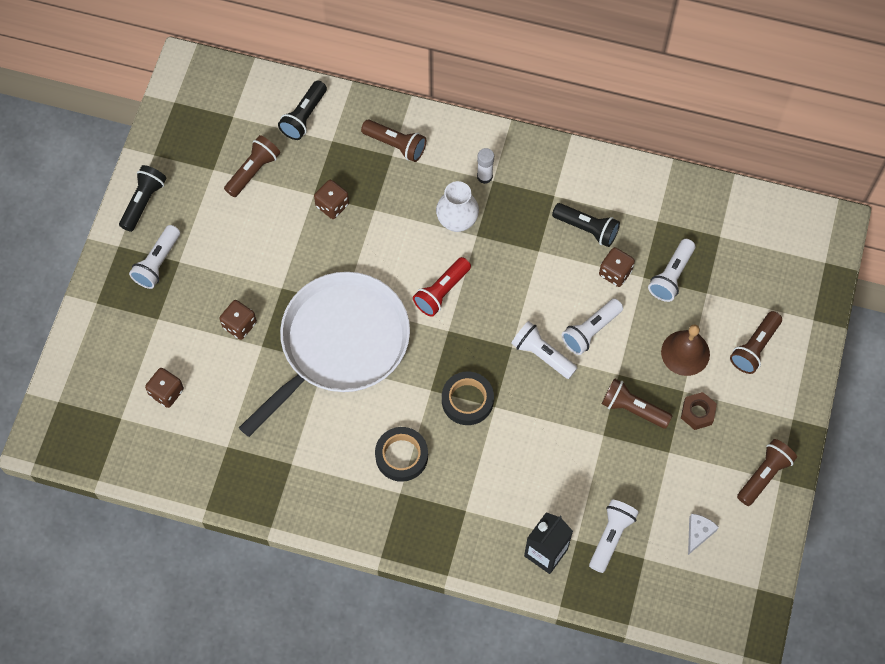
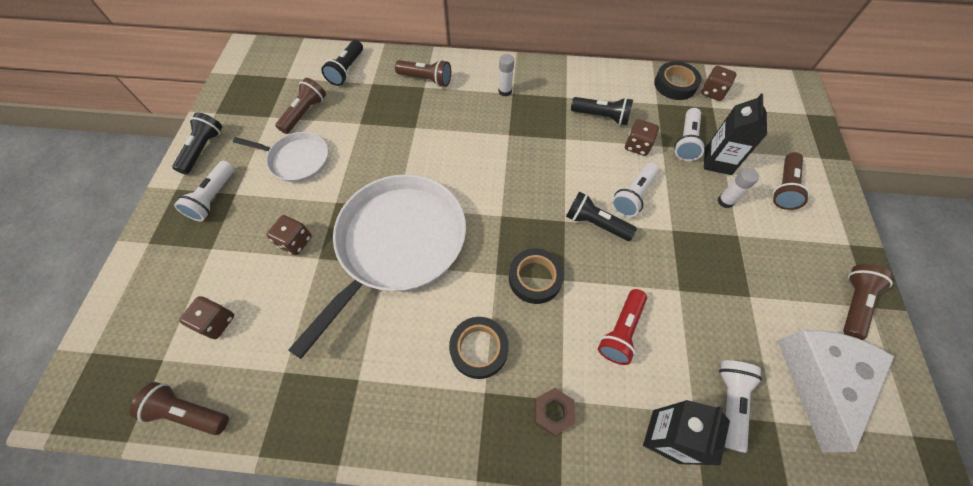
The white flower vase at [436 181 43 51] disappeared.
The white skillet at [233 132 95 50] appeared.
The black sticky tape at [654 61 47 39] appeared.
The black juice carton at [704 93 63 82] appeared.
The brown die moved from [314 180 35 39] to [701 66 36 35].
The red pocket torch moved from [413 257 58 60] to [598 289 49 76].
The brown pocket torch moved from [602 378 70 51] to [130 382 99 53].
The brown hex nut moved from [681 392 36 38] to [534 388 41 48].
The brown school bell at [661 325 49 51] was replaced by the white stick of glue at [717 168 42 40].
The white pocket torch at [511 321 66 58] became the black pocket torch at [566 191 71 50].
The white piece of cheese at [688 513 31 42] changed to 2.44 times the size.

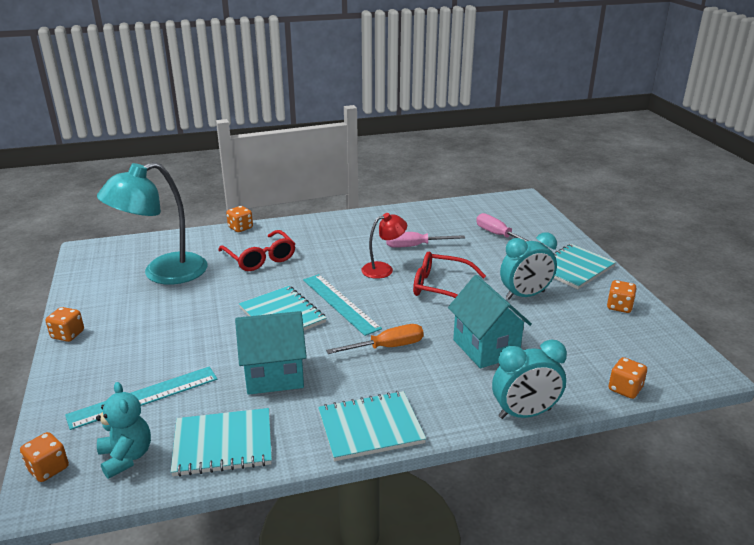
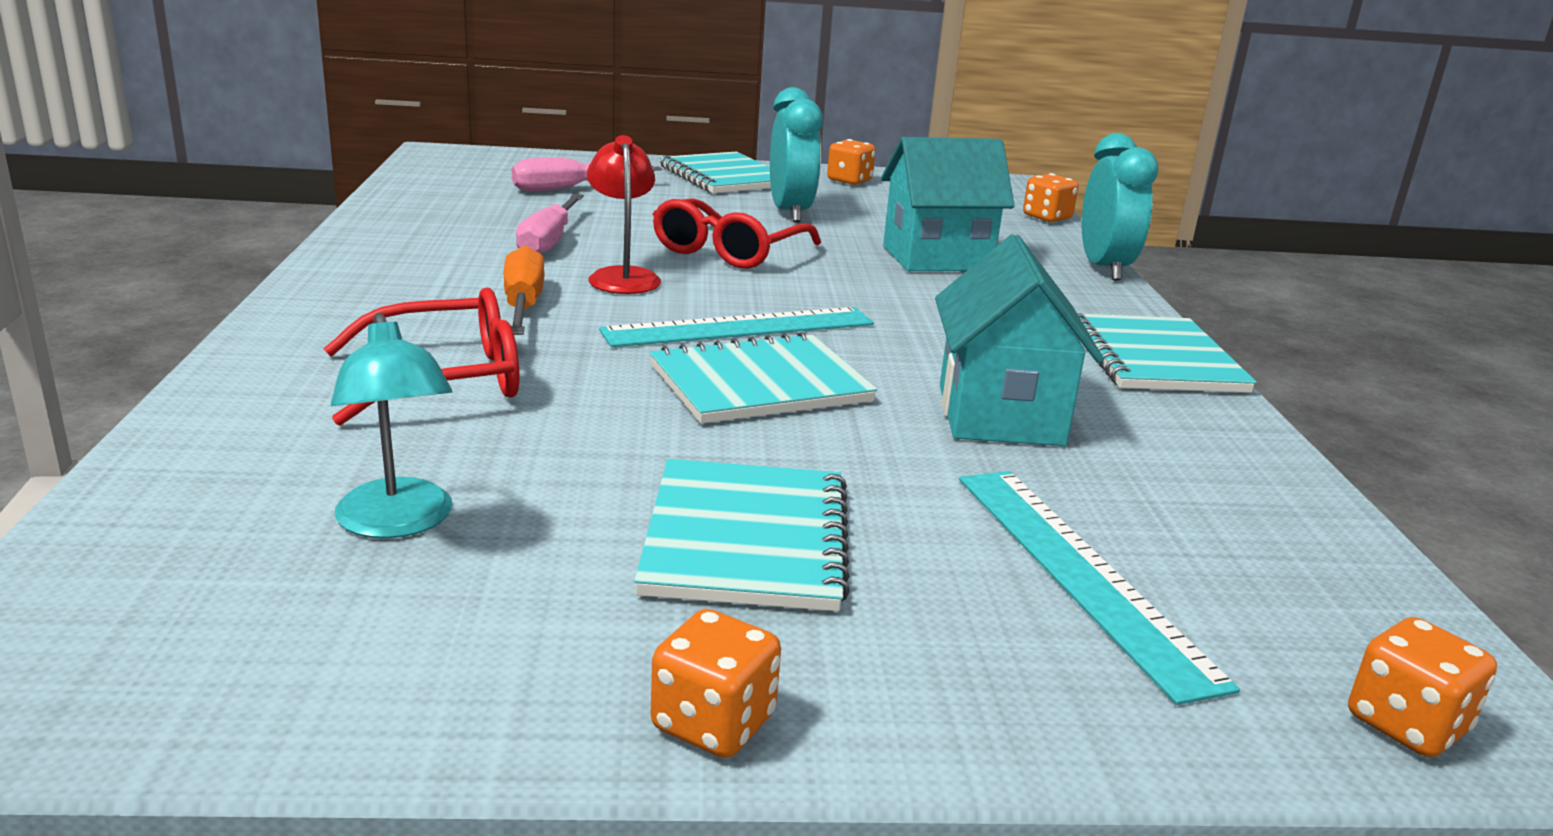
The teal teddy bear at [96 382 55 97] disappeared.
The bright orange die at [226 206 27 26] disappeared.
The teal notebook moved from [171 408 101 69] to [634 459 216 152].
The bright orange screwdriver moved from [326 324 98 30] to [504 246 41 89].
The teal desk lamp at [97 162 111 123] changed to 0.52 times the size.

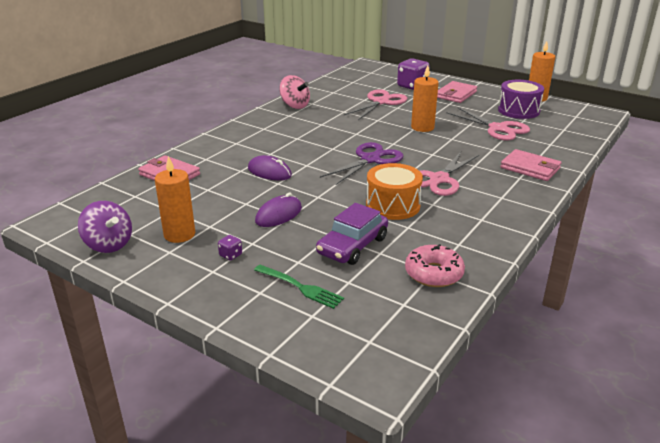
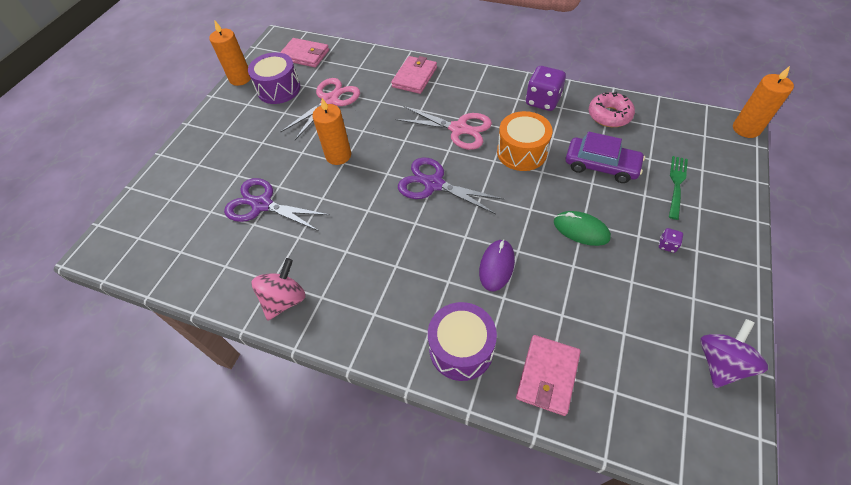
The violet drum at [428 302 69 79] appeared.
The bright orange pillar candle moved from [155 156 40 87] to [733 66 61 72].
The violet die moved from [397 58 33 32] to [526 66 40 45].
The pink billfold moved from [437 81 40 22] to [280 38 49 29].
The violet mouse at [255 192 47 35] became the emerald mouse at [554 211 57 35].
The pink shears at [344 89 64 31] became the violet shears at [224 178 106 53].

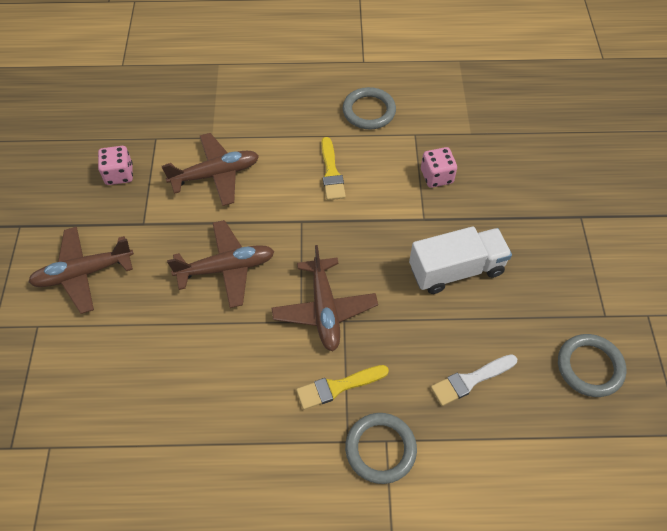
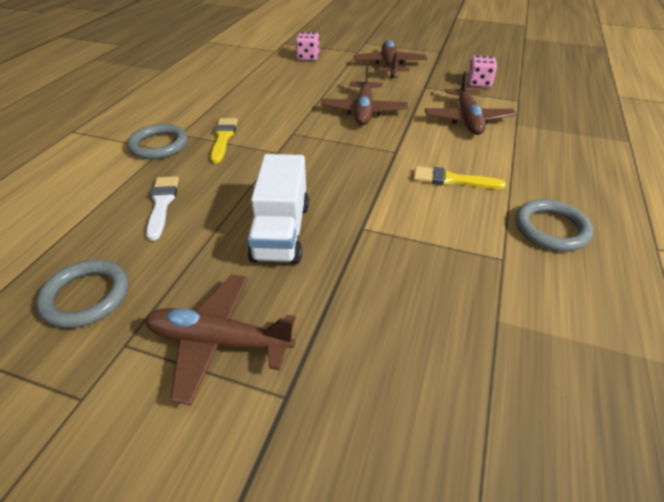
The brown toy plane moved from [272 245 106 106] to [145 274 151 131].
The pink die moved from [421 147 36 41] to [295 32 25 29].

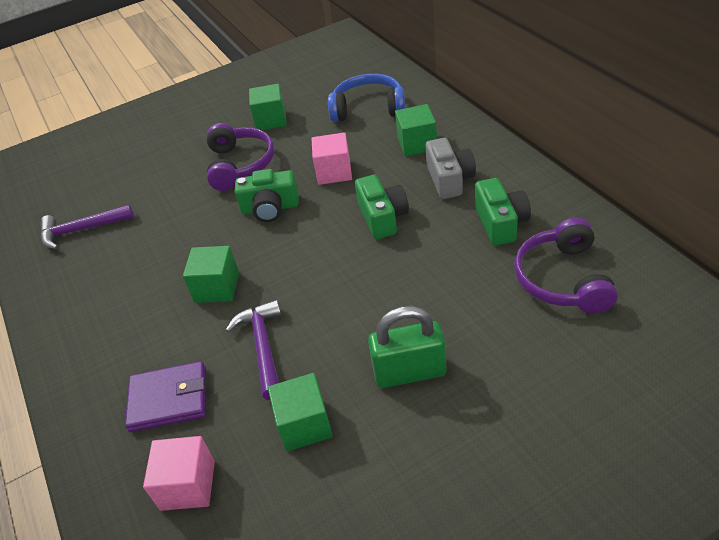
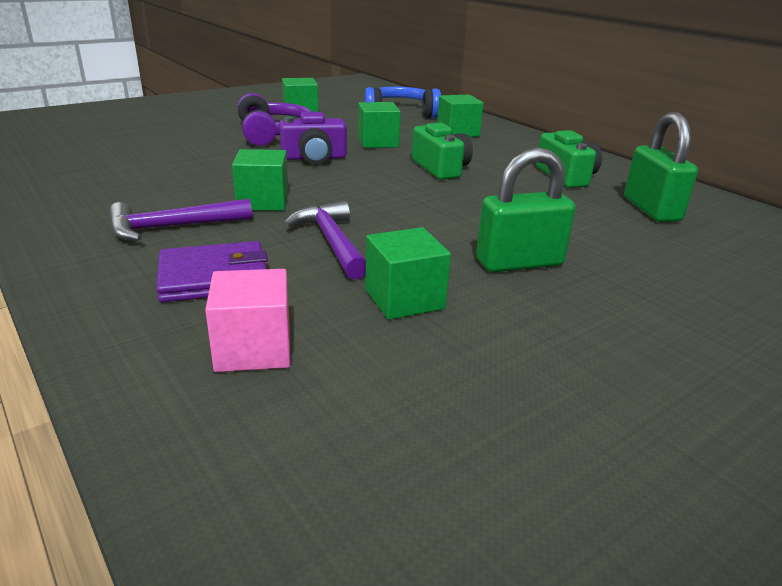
The gray camera at [425 138 51 61] disappeared.
The violet carpenter's hammer moved from [40 204 94 45] to [109 198 143 43].
The violet headset at [514 217 104 96] was replaced by the emerald padlock at [624 112 74 110].
The emerald camera at [235 169 64 53] became the violet camera at [279 112 68 52].
The pink solid cube at [311 132 41 53] became the emerald solid cube at [358 102 43 46].

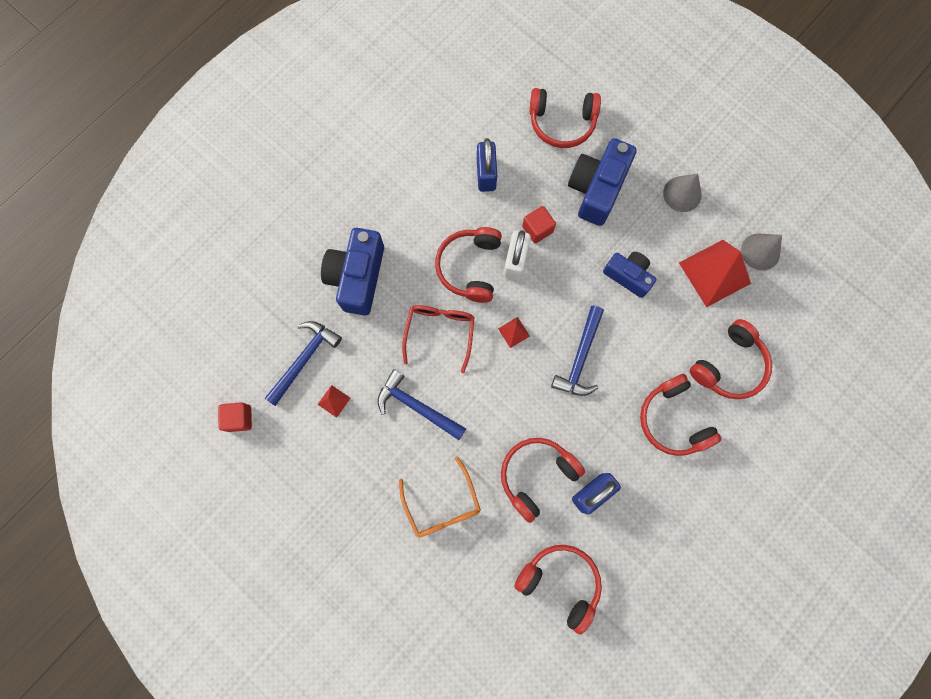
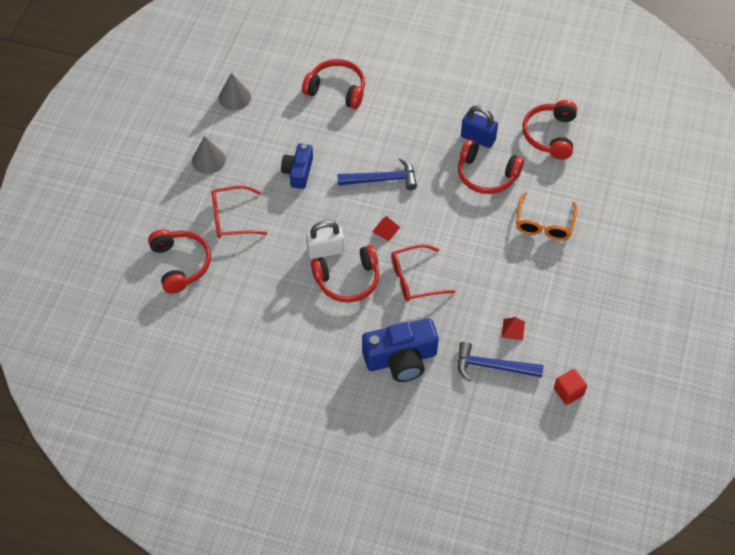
The cobalt carpenter's hammer at [377 369 89 71] disappeared.
The cobalt padlock at [477 138 20 54] disappeared.
The red solid cube at [522 206 34 37] disappeared.
The red headset at [640 374 81 82] disappeared.
The red solid pyramid at [679 240 72 67] disappeared.
The cobalt camera at [568 138 69 88] was replaced by the red eyeglasses at [212 185 55 53].
The bright orange eyeglasses at [399 456 82 81] turned 150 degrees clockwise.

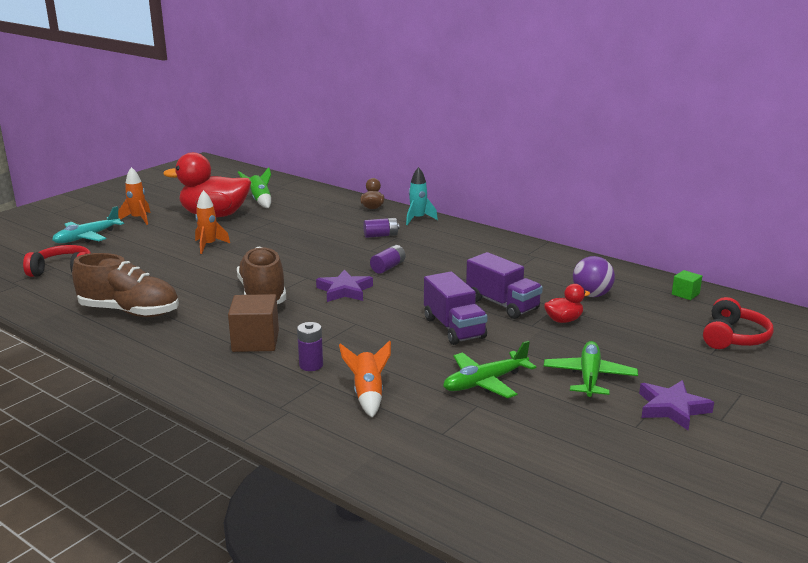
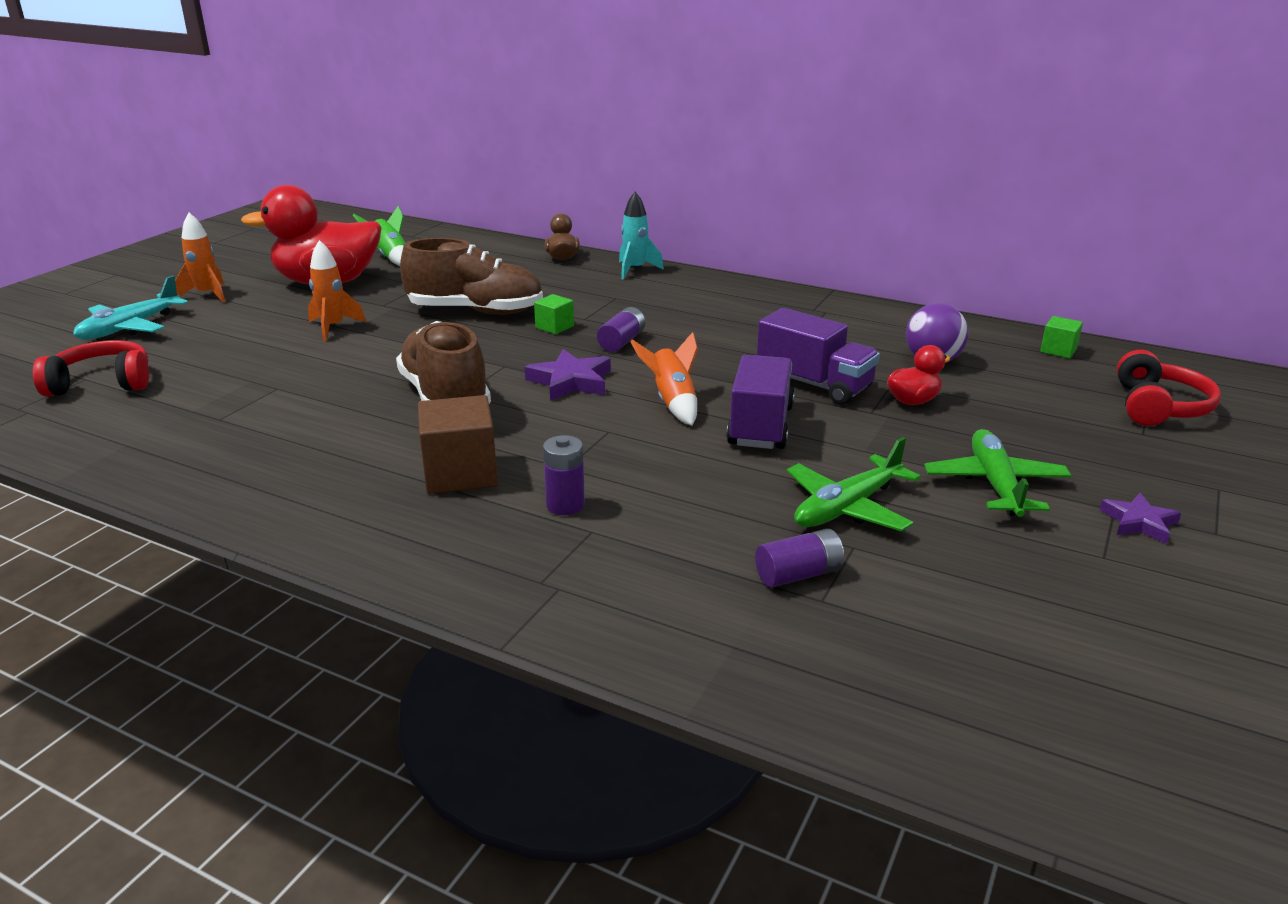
The emerald solid cube at [534 294 40 40] appeared.
The brown sneaker moved from [72 253 107 64] to [400 238 143 77].
The bright orange toy rocket moved from [339 340 52 78] to [630 332 68 94].
The violet AA battery moved from [363 218 36 20] to [755 529 89 58].
The violet lorry at [424 271 64 74] turned 135 degrees counterclockwise.
The violet star at [639 380 75 50] changed to 0.66 times the size.

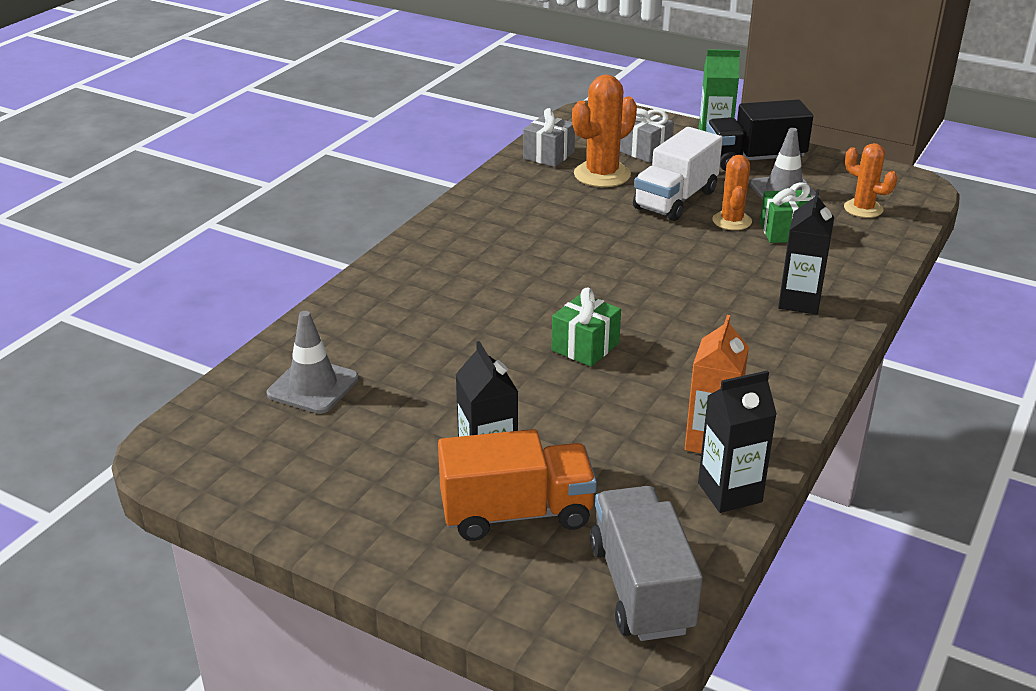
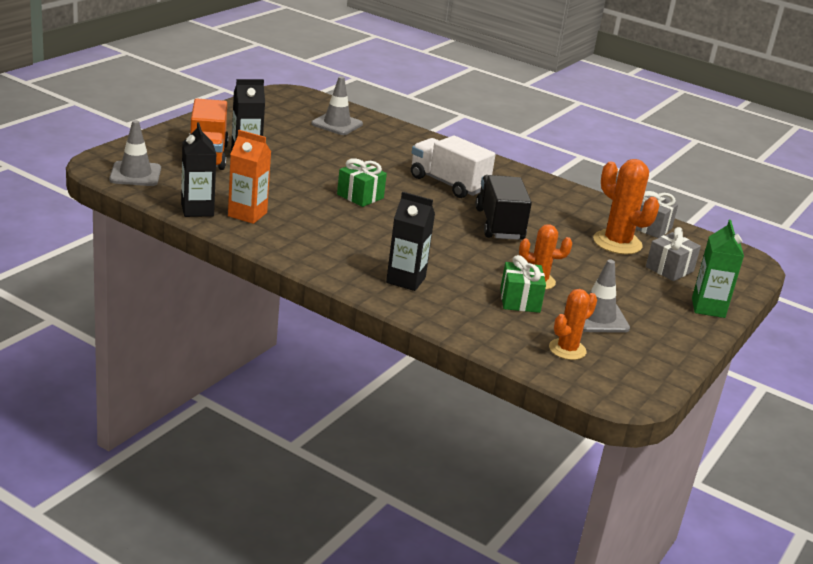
The white lorry moved from [633 127 90 94] to [411 135 85 63].
The black lorry moved from [706 100 107 71] to [475 175 57 65].
The gray lorry at [590 486 113 155] was replaced by the gray road cone at [109 120 52 66].

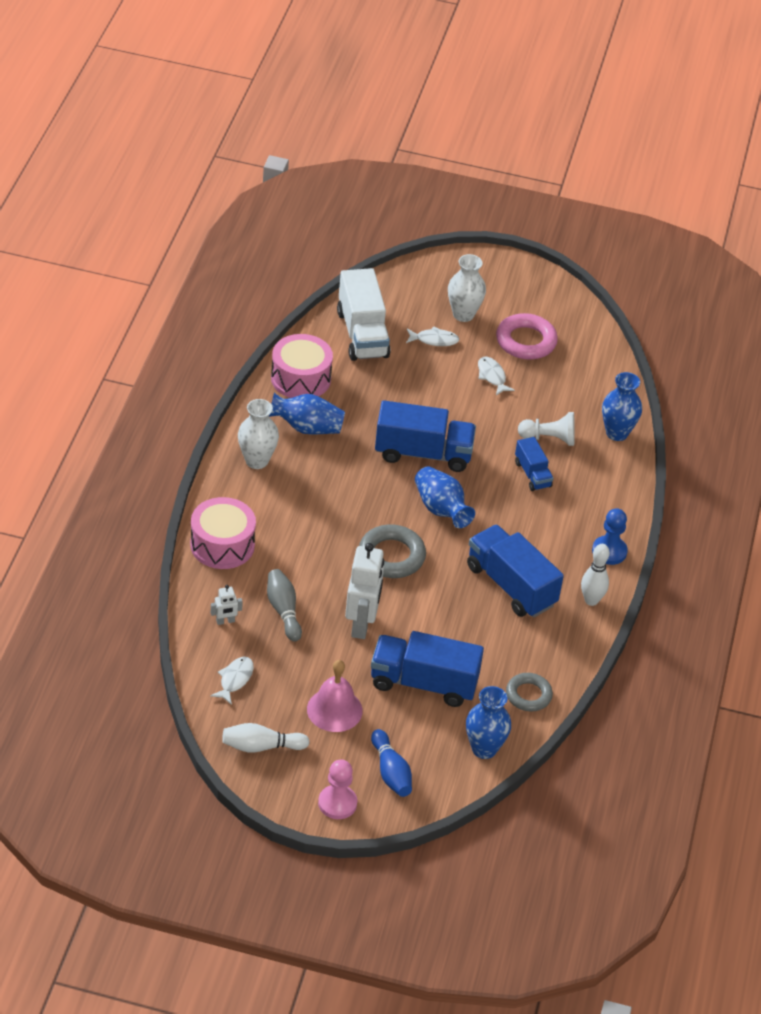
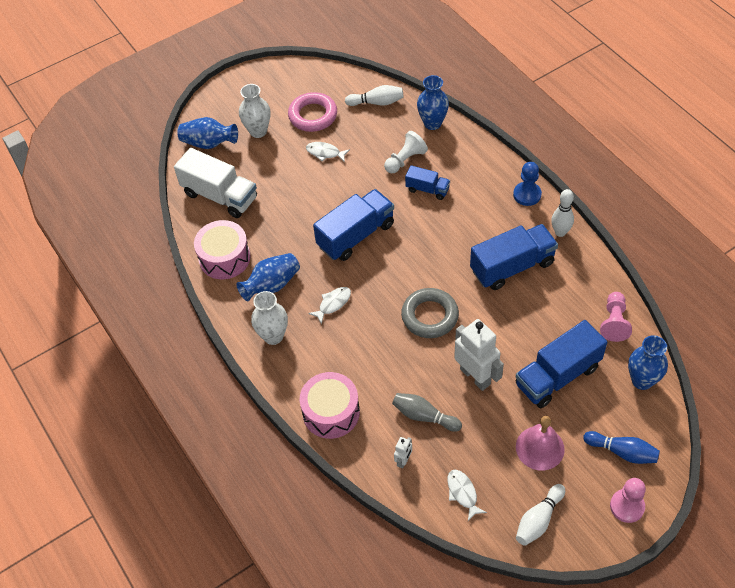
The white bowling pin at [345 85 59 21] appeared.
The white toy fish moved from [406 326 54 20] to [308 287 43 38].
The cobalt flower vase moved from [415 466 60 62] to [177 117 61 32].
The gray hoop at [506 673 47 39] was replaced by the pink game pawn at [600 292 32 50].
The cobalt lorry at [467 525 97 92] turned 150 degrees clockwise.

